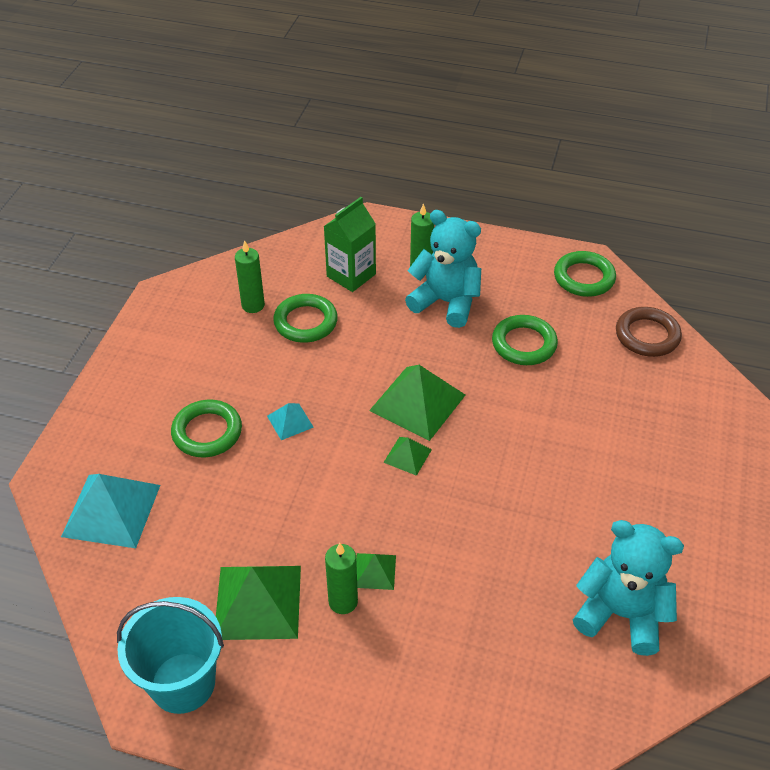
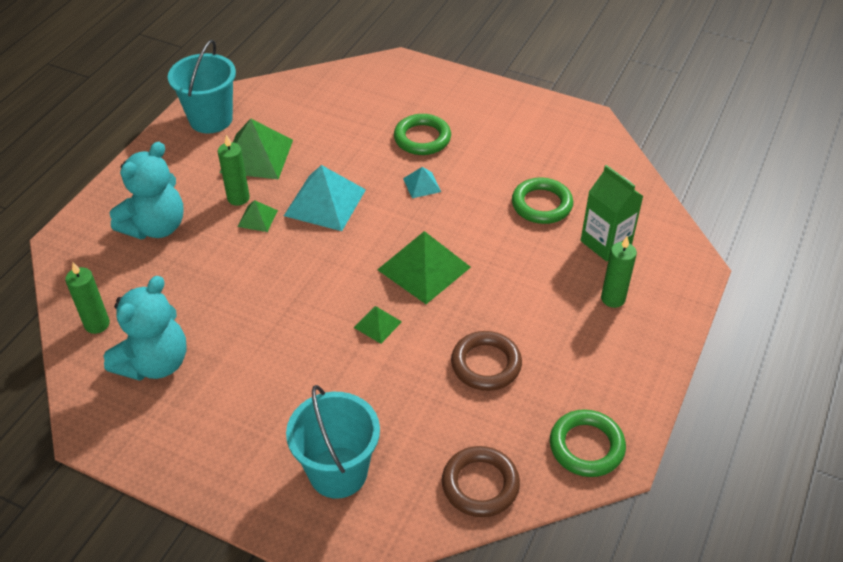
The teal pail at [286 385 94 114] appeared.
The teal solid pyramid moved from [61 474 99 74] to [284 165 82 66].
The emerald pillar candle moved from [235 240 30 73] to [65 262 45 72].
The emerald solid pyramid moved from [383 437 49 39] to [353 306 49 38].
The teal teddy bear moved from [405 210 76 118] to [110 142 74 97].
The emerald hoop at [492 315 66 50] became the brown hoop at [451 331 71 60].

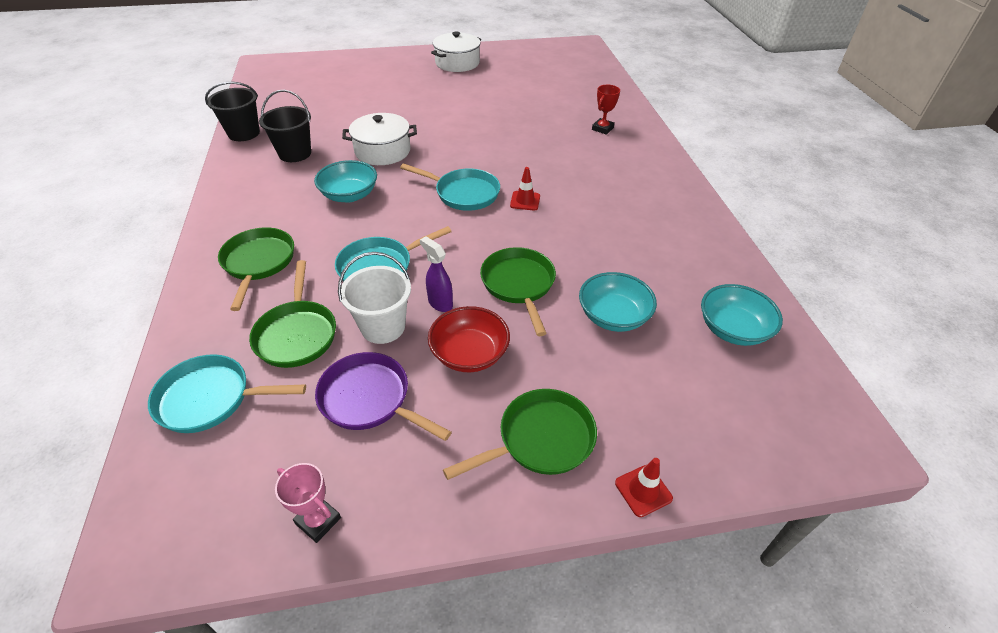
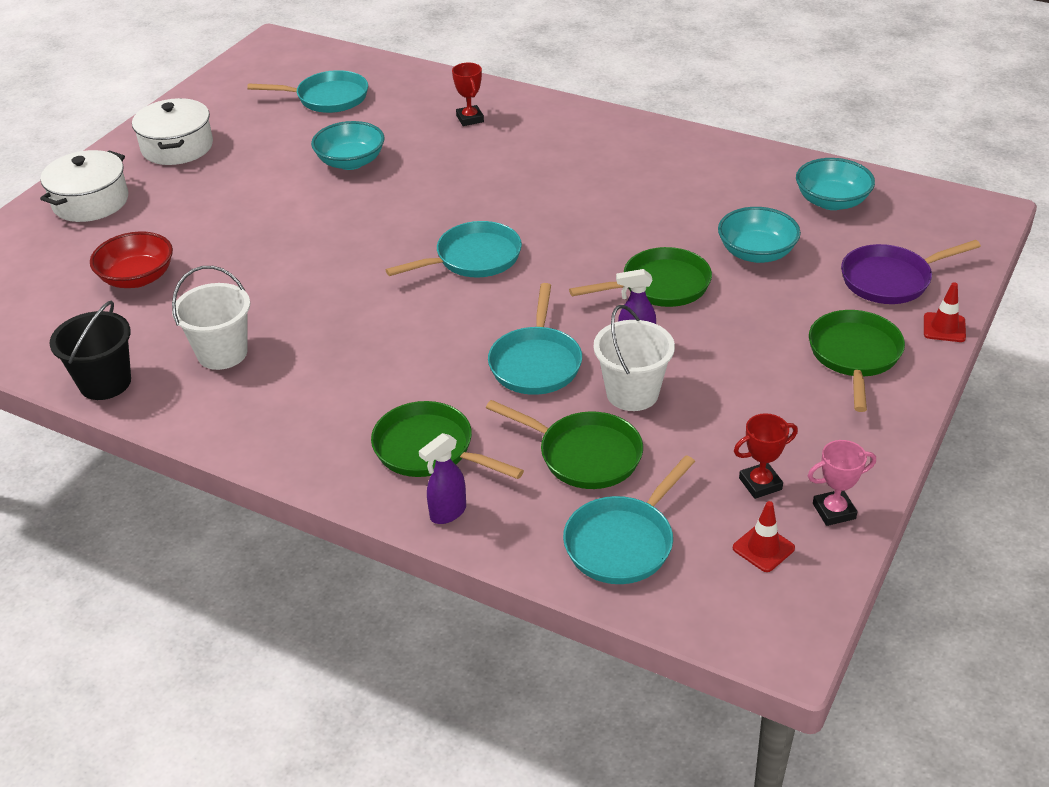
The teal skillet at [247 70 121 43] appeared.
The violet spray bottle at [419 433 47 91] appeared.
The red trophy at [734 413 64 86] appeared.
The teal deep dish moved from [314 160 63 43] to [311 121 74 49].
The violet skillet moved from [315 352 137 89] to [841 240 140 64].
The white cooking pot moved from [342 113 75 52] to [40 150 88 72].
The red deep dish moved from [428 306 82 66] to [90 231 83 57].
The red road cone moved from [510 167 30 44] to [733 501 62 71].
The black pail at [259 90 52 72] became the white pail at [172 266 78 104].
The emerald skillet at [480 247 76 89] turned 135 degrees clockwise.

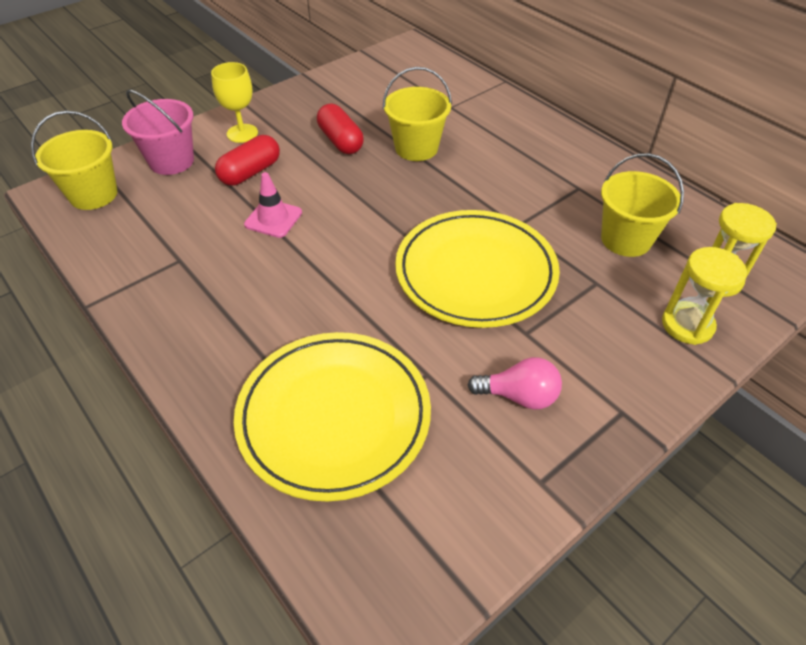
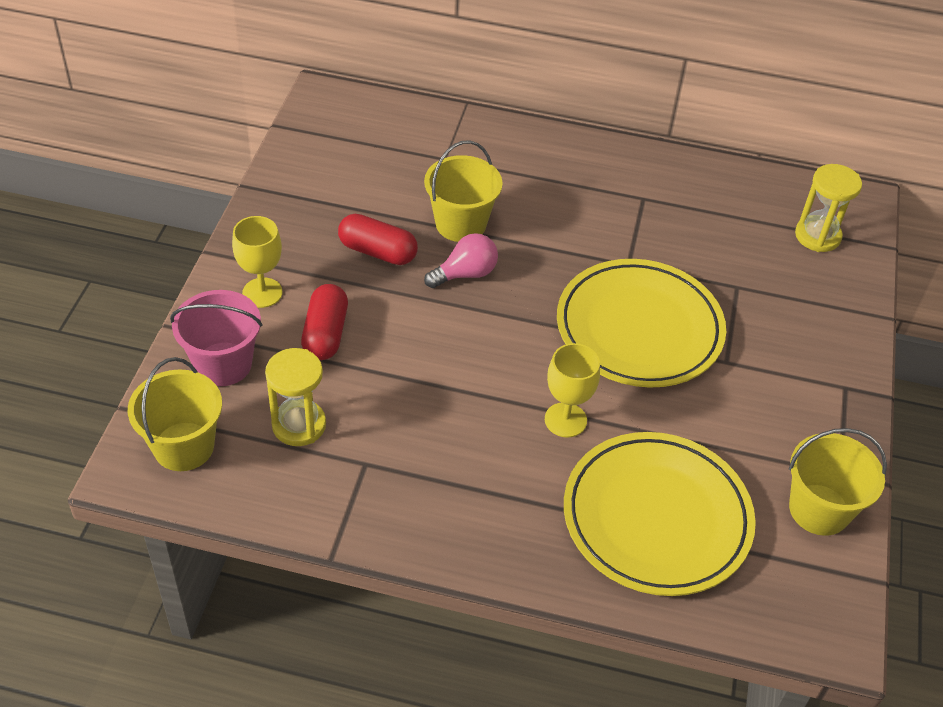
The pink road cone at [244 172 58 66] disappeared.
The bright yellow goblet at [545 343 55 95] appeared.
The pink bulb moved from [468 357 94 53] to [424 233 74 55].
The bright yellow pail moved from [601 153 83 104] to [789 428 98 108].
The bright yellow sand timer moved from [662 247 85 98] to [265 348 61 98].

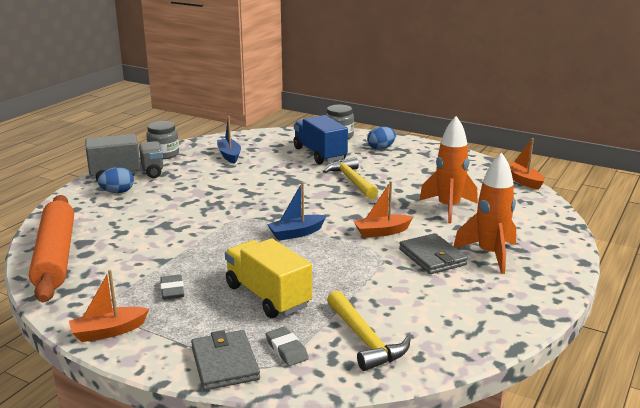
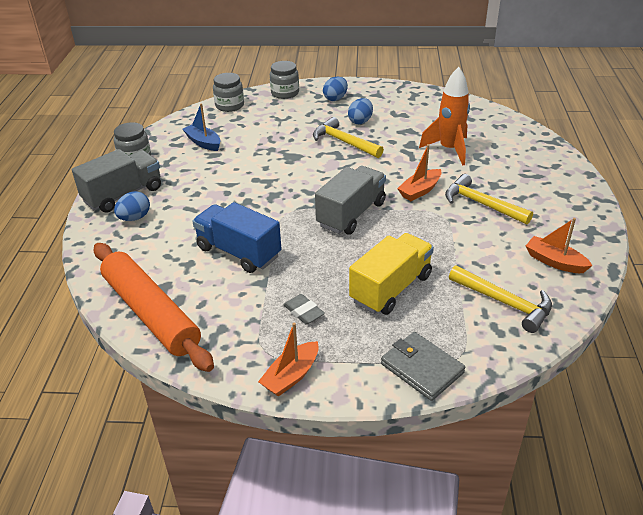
The gray gum eraser at [266 327 43 39] disappeared.
The bright orange toy rocket at [454 152 62 122] disappeared.
The gray jar at [213 73 31 39] appeared.
The cobalt egg shape at [348 98 25 26] appeared.
The cobalt lorry moved from [293 115 55 49] to [192 202 90 71].
The bright orange boat moved from [508 138 36 52] to [526 218 67 55].
The cobalt boat at [267 182 59 59] was replaced by the gray lorry at [315 166 71 69].
The gray billfold at [399 233 69 41] was replaced by the bright yellow carpenter's hammer at [445 174 88 51].
The bright yellow lorry at [225 238 87 80] turned 105 degrees clockwise.

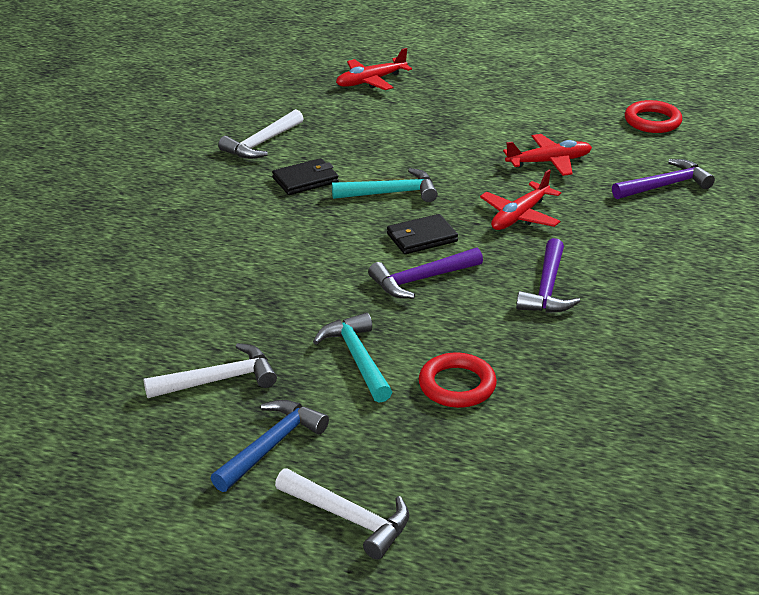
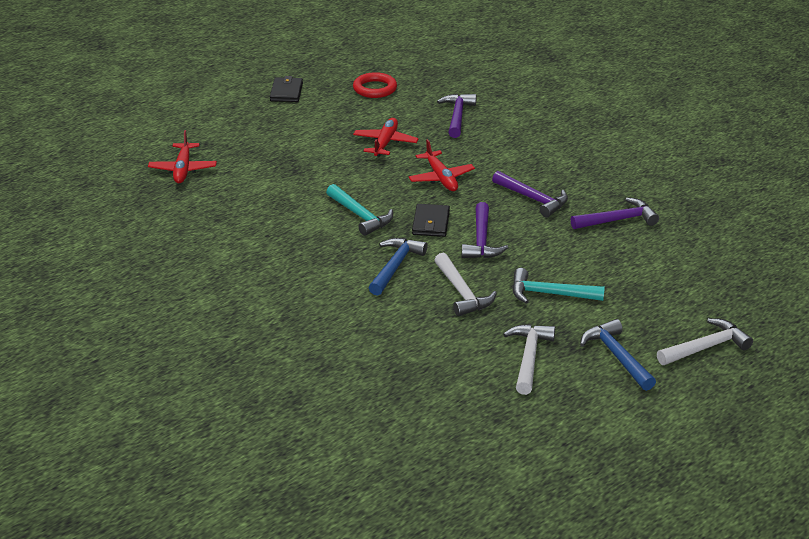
The red hoop at [419 353 78 55] disappeared.
The cobalt carpenter's hammer at [369 238 58 58] appeared.
The violet carpenter's hammer at [571 198 88 31] appeared.
The white carpenter's hammer moved from [218 109 86 50] to [434 253 63 63].
The black billfold moved from [272 158 67 37] to [270 76 33 26].
The teal carpenter's hammer at [332 168 106 34] turned 120 degrees clockwise.

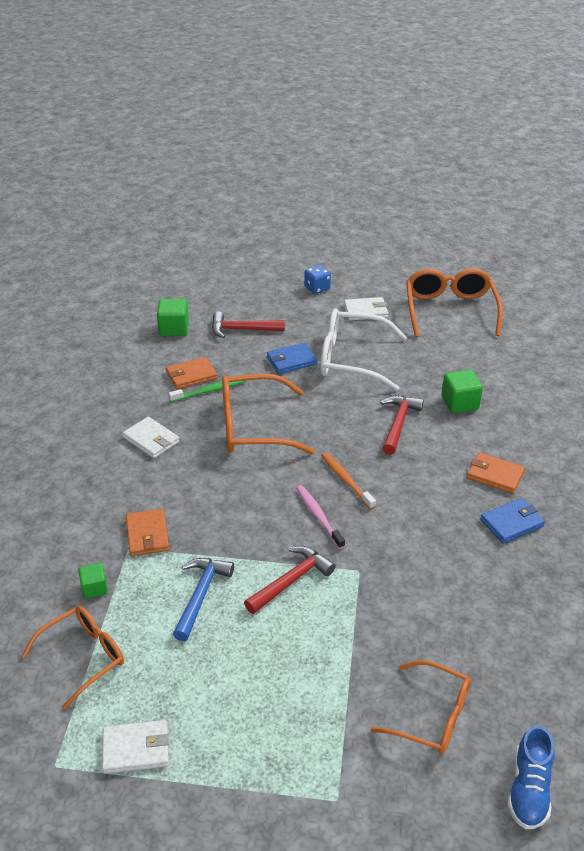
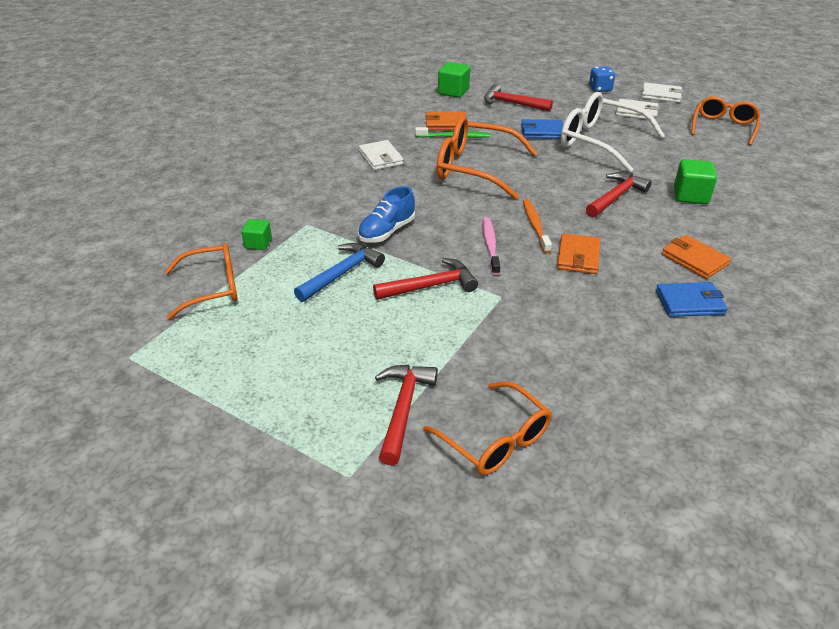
The red carpenter's hammer at [375 365 63 100] appeared.
The white billfold moved from [102 720 67 54] to [641 82 42 21].
The bright orange billfold moved from [126 509 43 47] to [557 233 43 41].
The cobalt sneaker moved from [508 725 47 104] to [358 186 57 57].
The bright orange eyeglasses at [406 268 97 69] changed to 0.66 times the size.

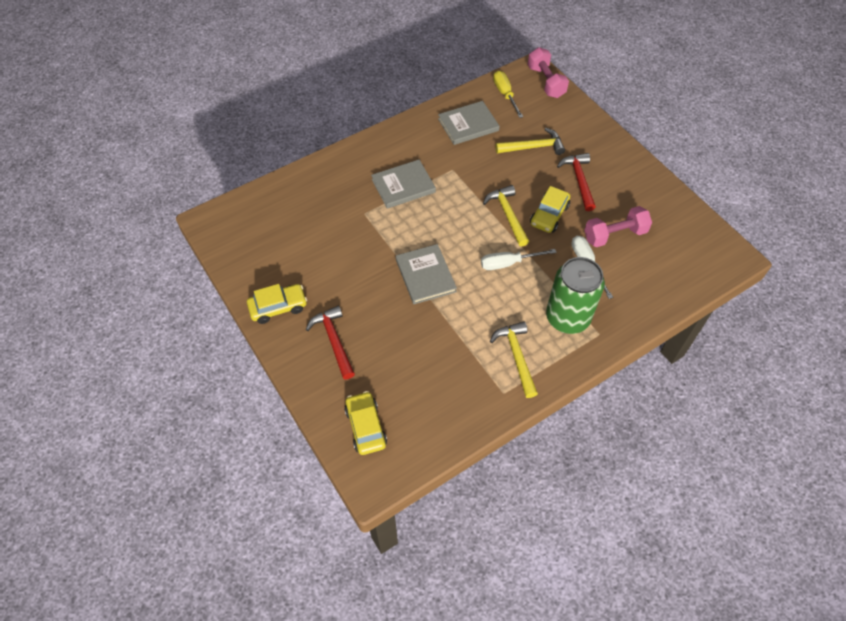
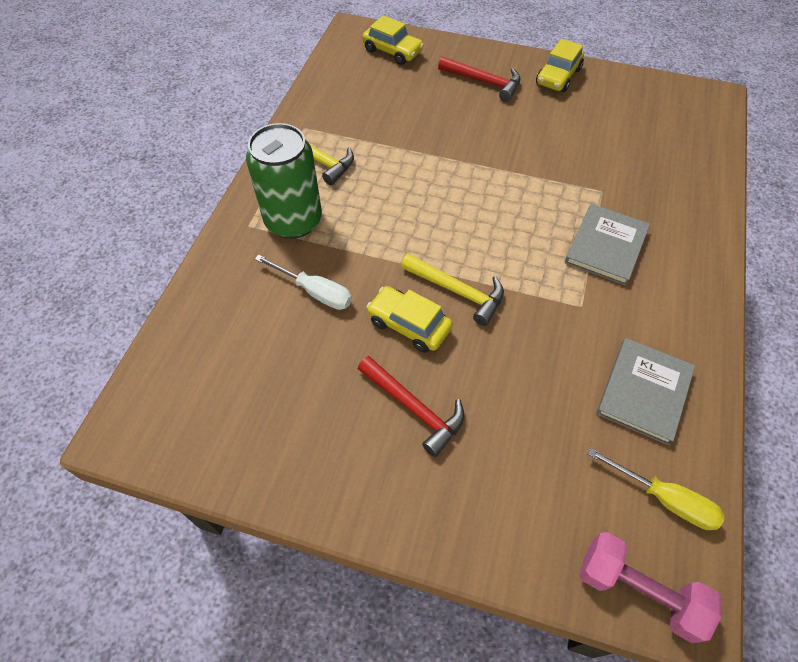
The gray hardback at [396 244 61 60] disappeared.
The white screwdriver at [481 249 76 21] disappeared.
The bright yellow carpenter's hammer at [496 128 69 27] disappeared.
The pink free weight at [584 206 68 41] disappeared.
The bright yellow automobile at [530 186 40 47] turned 45 degrees counterclockwise.

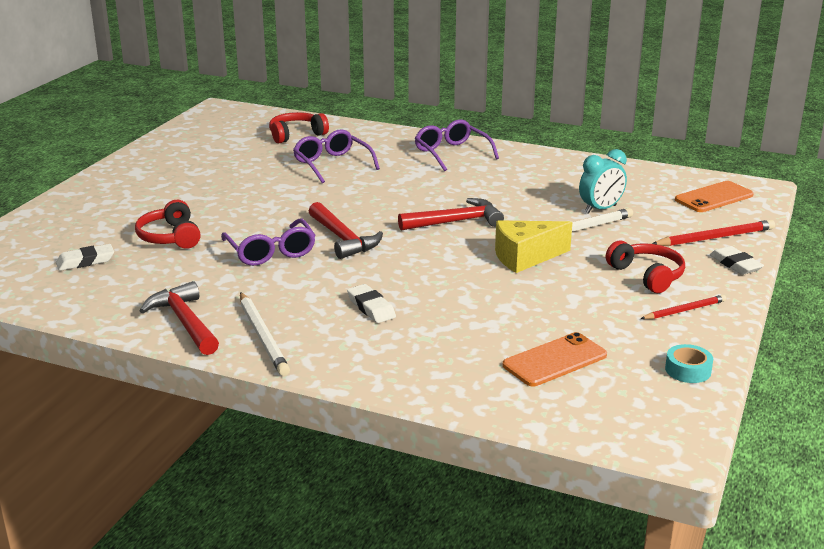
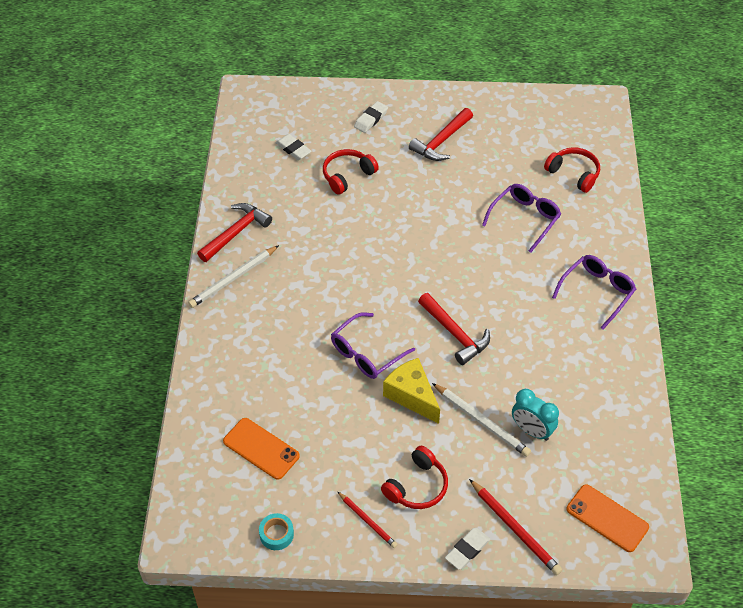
The violet eyeglasses moved from [221 219 95 47] to [331 312 84 67].
The red carpenter's hammer moved from [308 202 75 57] to [409 108 64 53].
The white gum eraser moved from [347 284 49 39] to [354 101 34 32].

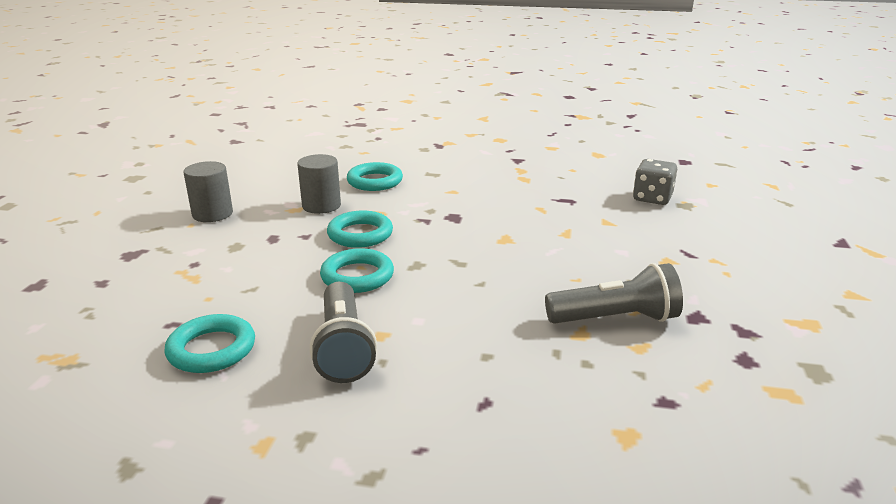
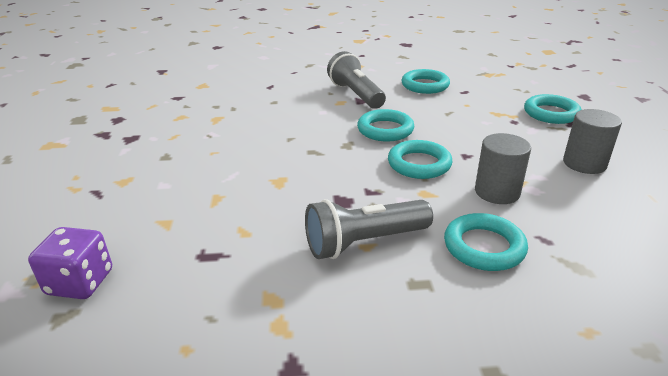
The teal hoop at [524 94 58 30] appeared.
The gray pocket torch moved from [545 263 138 61] to [305 199 128 60].
The gray die at [633 159 44 46] became the violet die at [28 227 84 72].

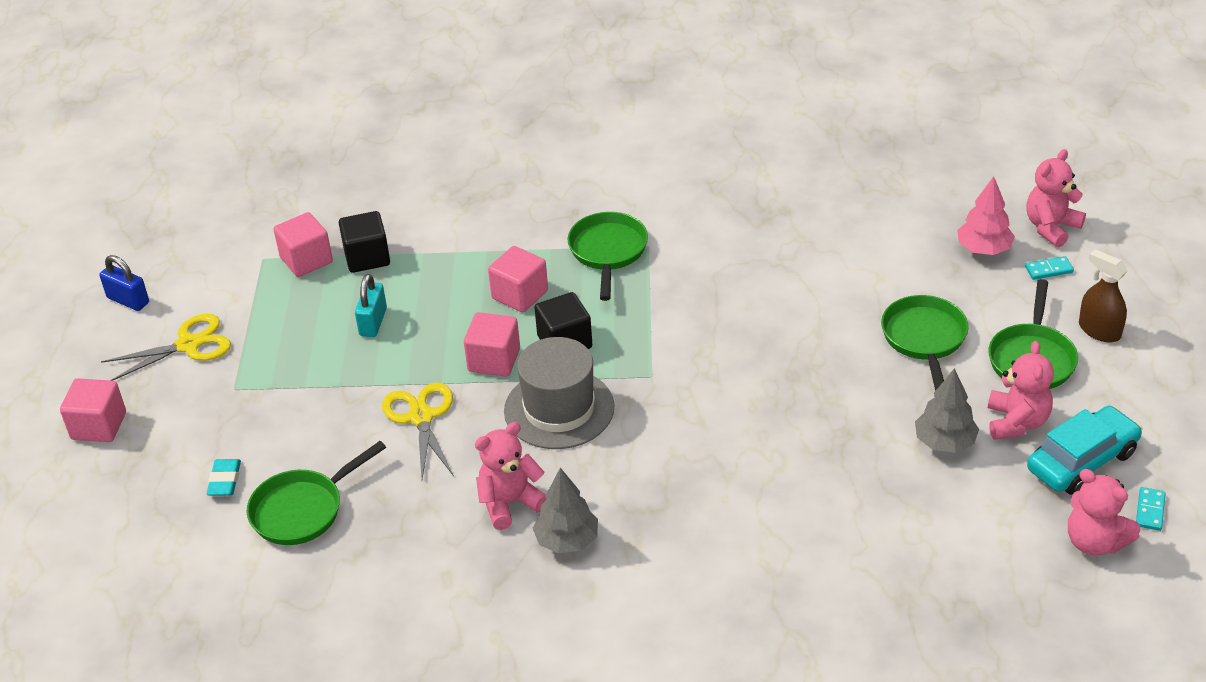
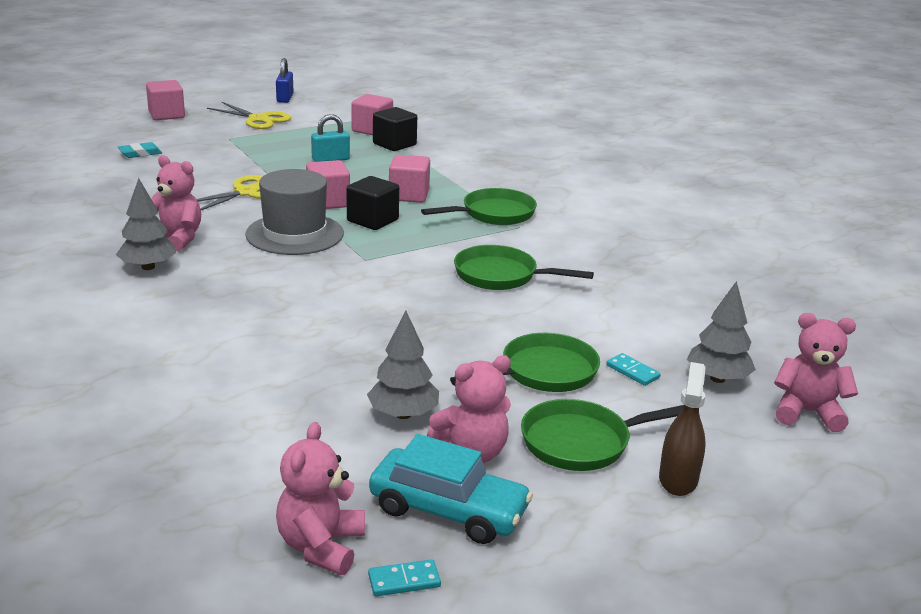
The emerald skillet moved from [247 441 139 104] to [454 245 140 45].
The teal domino moved from [1025 256 49 24] to [606 353 55 33].
The pink tree at [957 176 58 79] became the gray tree at [687 281 69 102].

